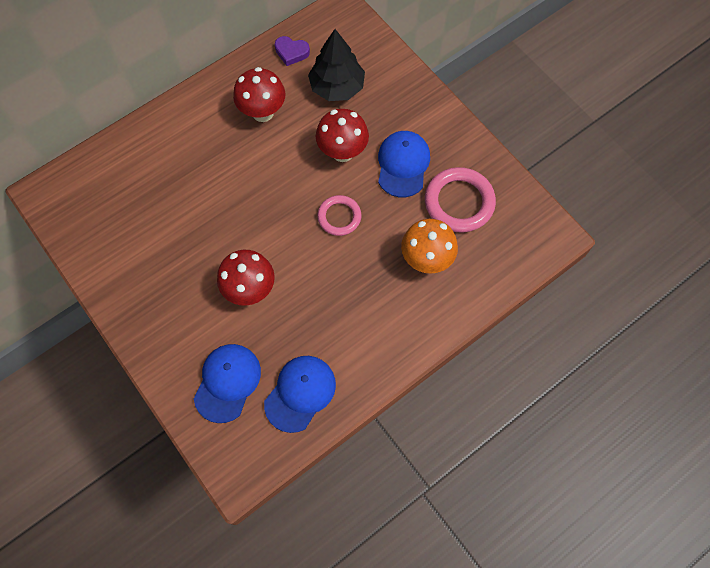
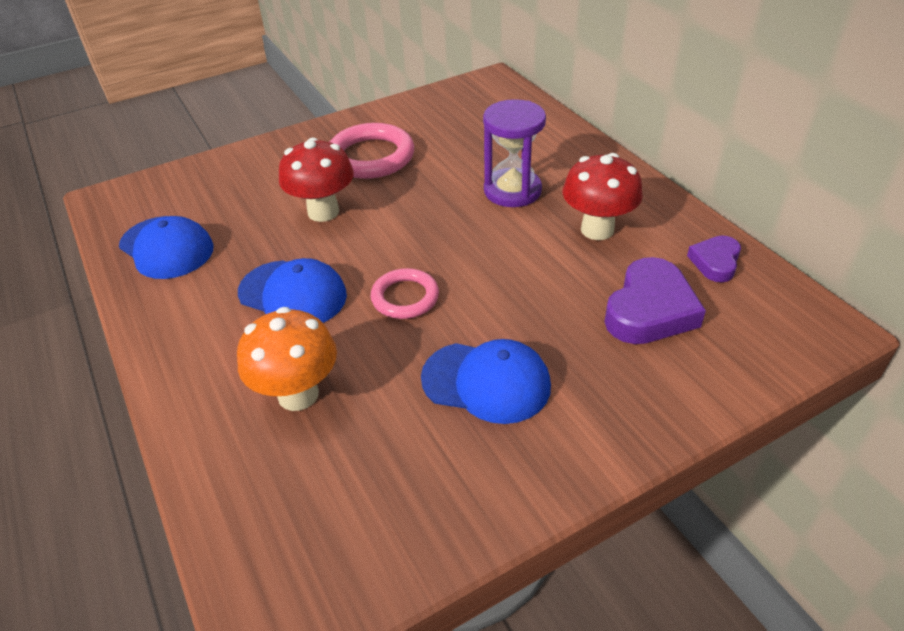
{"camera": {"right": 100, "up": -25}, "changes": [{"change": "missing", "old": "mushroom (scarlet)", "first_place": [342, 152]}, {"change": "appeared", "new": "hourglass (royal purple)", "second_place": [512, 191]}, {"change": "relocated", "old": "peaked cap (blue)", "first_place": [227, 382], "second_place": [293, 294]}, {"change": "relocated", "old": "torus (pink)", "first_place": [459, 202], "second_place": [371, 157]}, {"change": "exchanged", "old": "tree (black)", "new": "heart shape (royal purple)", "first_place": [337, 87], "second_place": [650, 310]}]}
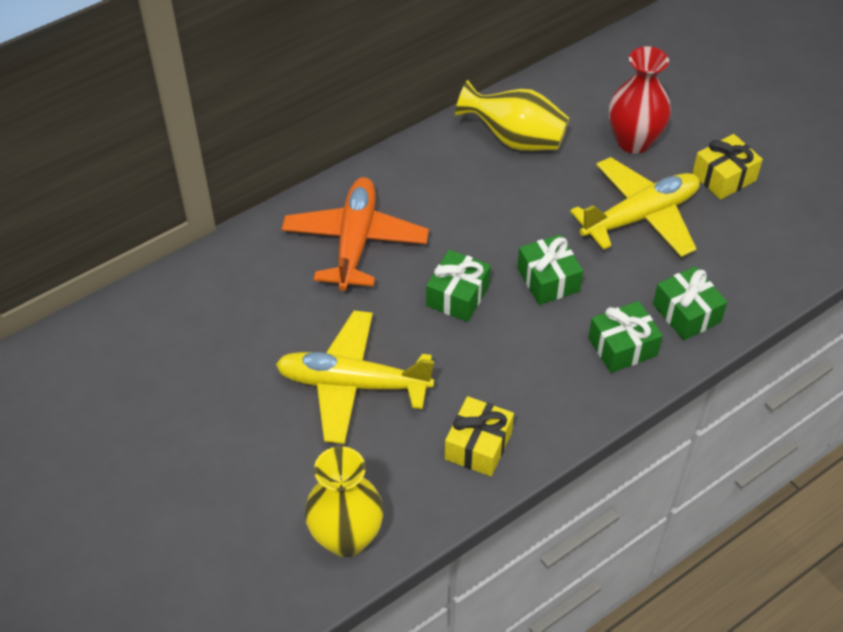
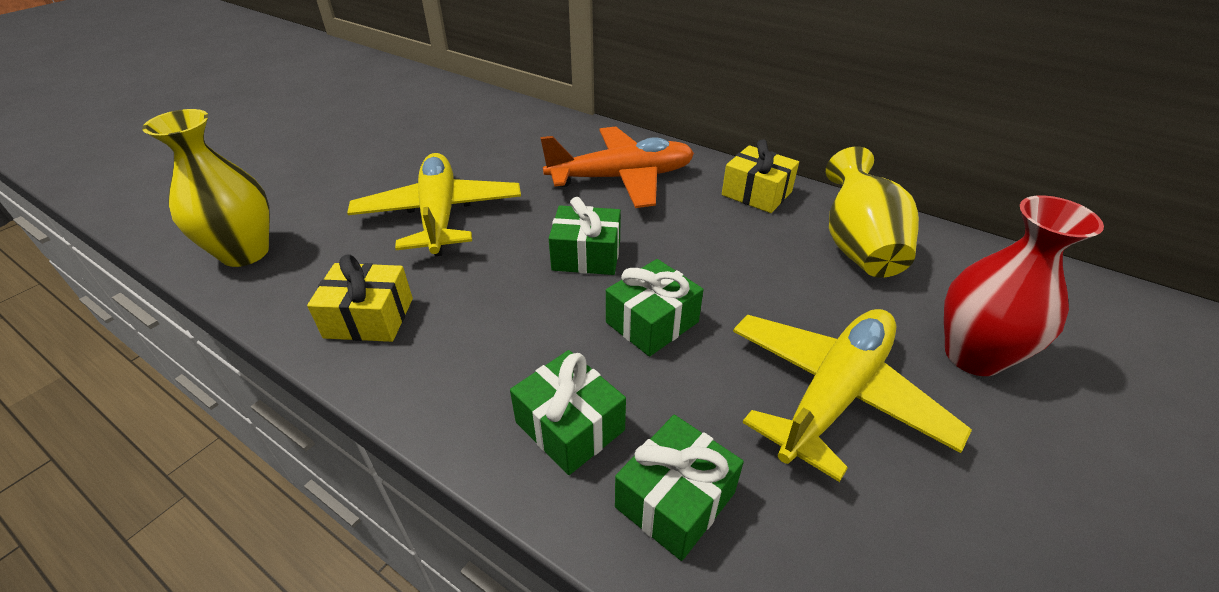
{"camera": {"right": 70, "up": -10}, "changes": [{"change": "relocated", "old": "gift (golden)", "first_place": [724, 177], "second_place": [756, 193]}, {"change": "spun", "old": "plane (golden)", "first_place": [640, 216], "second_place": [834, 394], "degrees": -90}]}
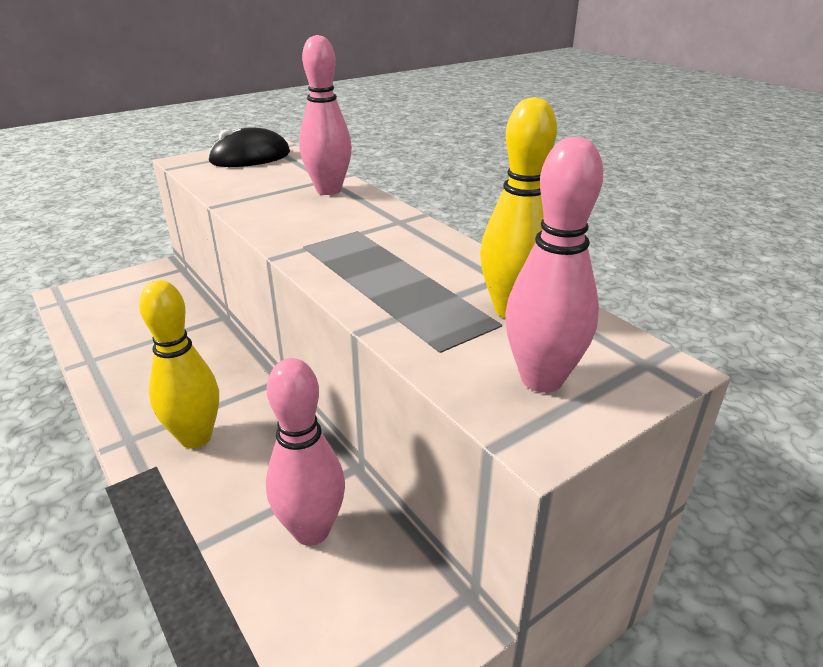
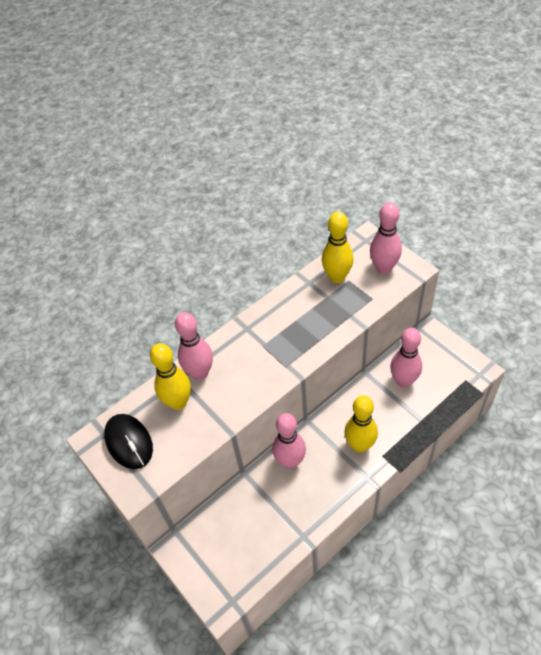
{"camera": {"right": -90, "up": 20}, "changes": [{"change": "appeared", "new": "bowling pin (golden)", "second_place": [178, 402]}, {"change": "appeared", "new": "bowling pin (pink)", "second_place": [290, 461]}]}
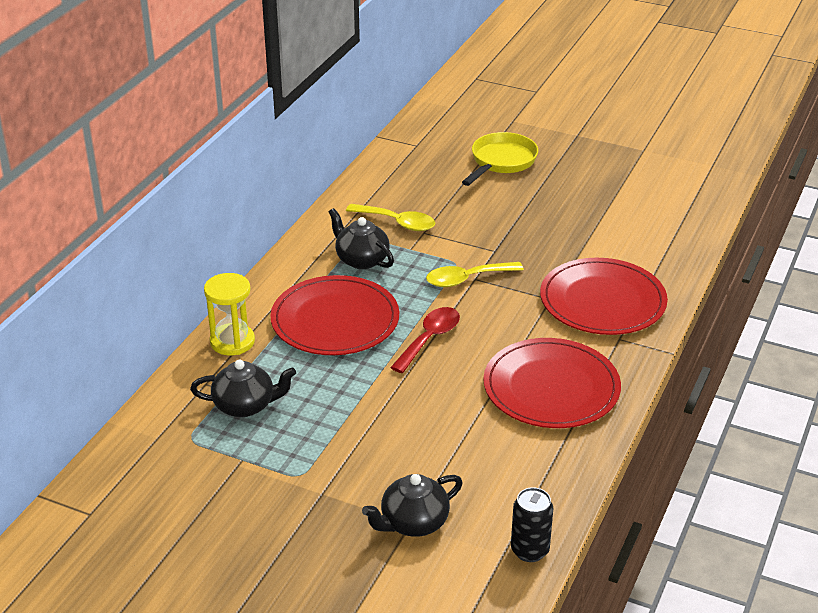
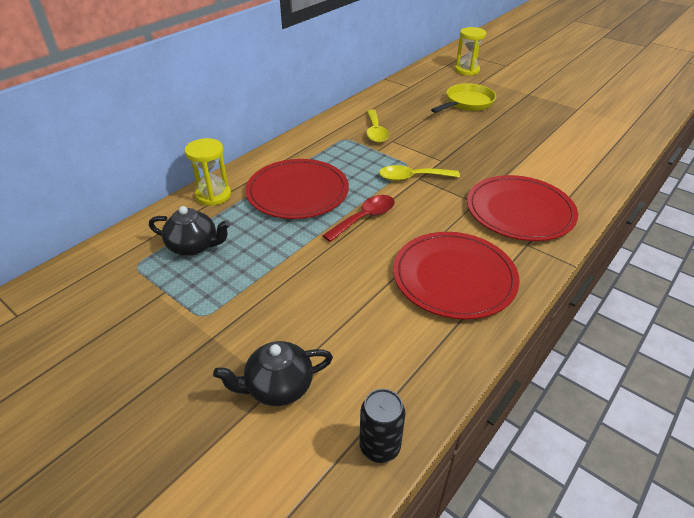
{"camera": {"right": 15, "up": 5}, "changes": [{"change": "missing", "old": "tea pot (black)", "first_place": [361, 260]}, {"change": "appeared", "new": "hourglass (golden)", "second_place": [467, 70]}, {"change": "spun", "old": "spoon (golden)", "first_place": [397, 223], "second_place": [375, 132], "degrees": 45}]}
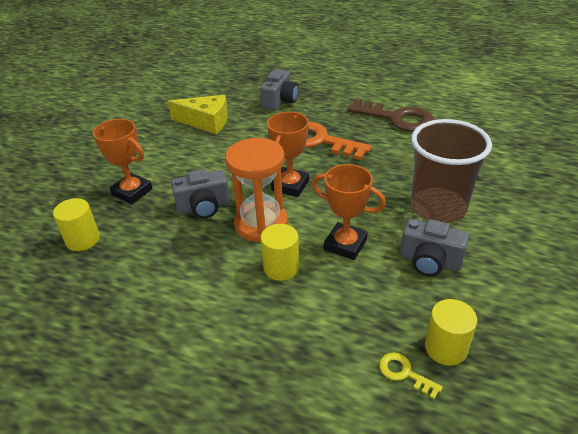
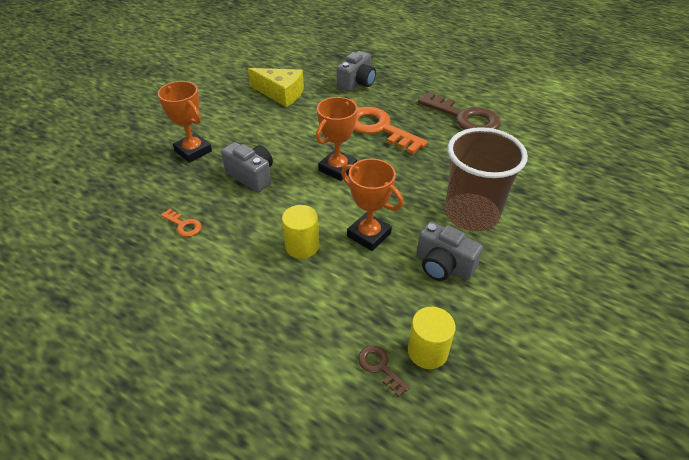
{"camera": {"right": 10, "up": 5}, "changes": [{"change": "missing", "old": "cylinder (golden)", "first_place": [83, 240]}, {"change": "missing", "old": "hourglass (bright orange)", "first_place": [261, 224]}, {"change": "appeared", "new": "key (bright orange)", "second_place": [183, 225]}, {"change": "colour", "old": "key (golden)", "new": "key (brown)", "first_place": [404, 373], "second_place": [380, 367]}, {"change": "spun", "old": "compact camera (gray)", "first_place": [203, 207], "second_place": [251, 176], "degrees": -135}]}
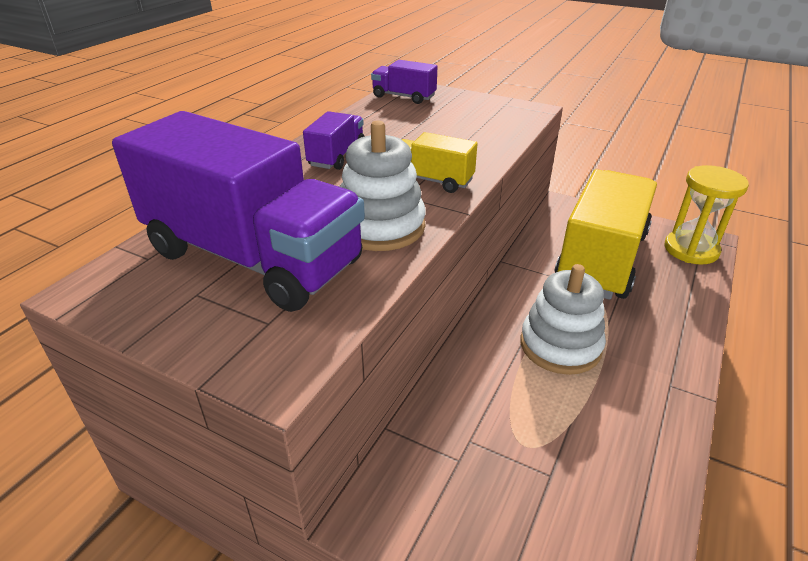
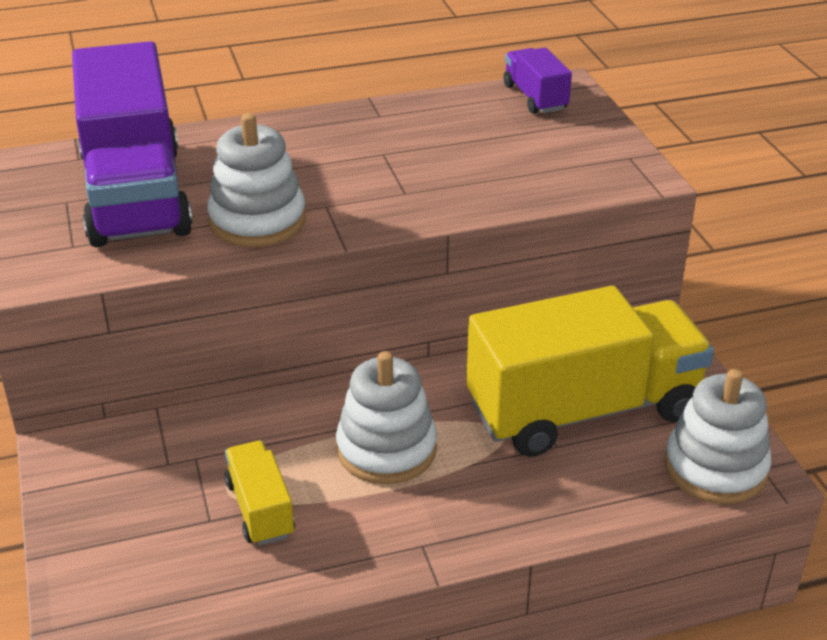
{"camera": {"right": 45, "up": 0}, "changes": [{"change": "missing", "old": "toy truck (royal purple)", "first_place": [337, 156]}, {"change": "relocated", "old": "toy truck (golden)", "first_place": [431, 180], "second_place": [260, 509]}, {"change": "exchanged", "old": "hourglass (golden)", "new": "stacking rings (white)", "first_place": [691, 250], "second_place": [715, 468]}]}
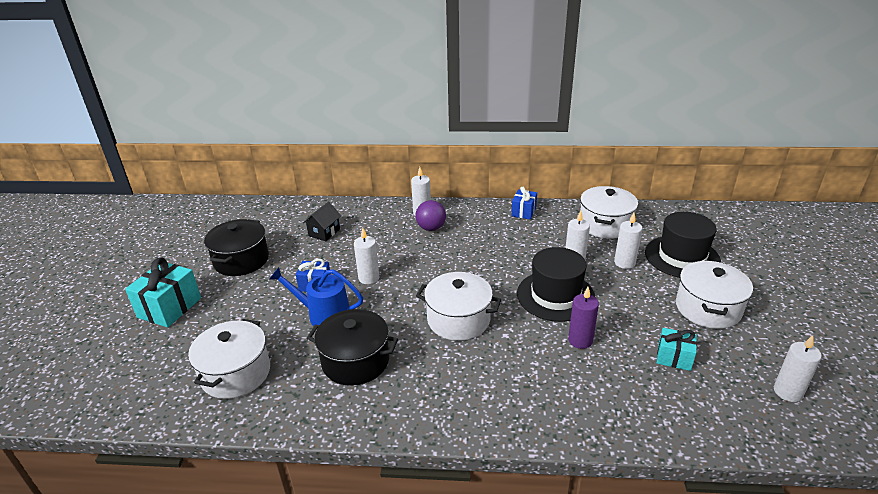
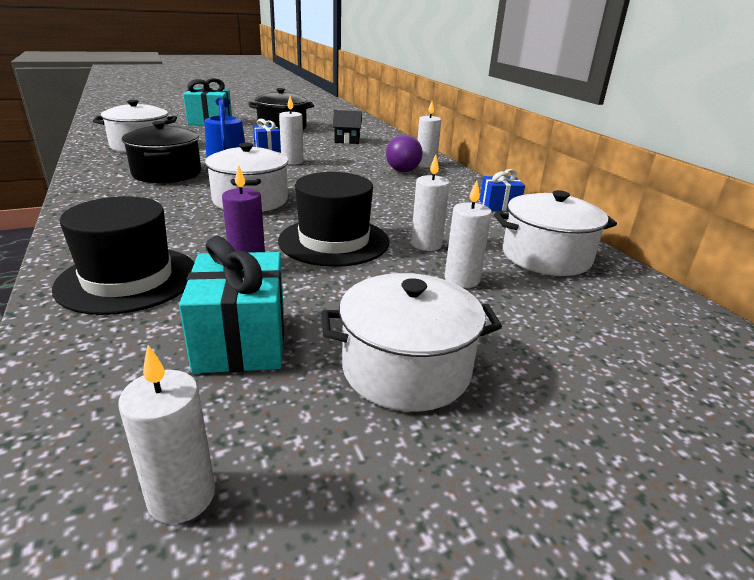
{"camera": {"right": 60, "up": -5}, "changes": [{"change": "relocated", "old": "top hat (black)", "first_place": [682, 257], "second_place": [128, 279]}, {"change": "size", "old": "gift (turquoise)", "first_place": [674, 358], "second_place": [241, 341], "factor": 1.69}]}
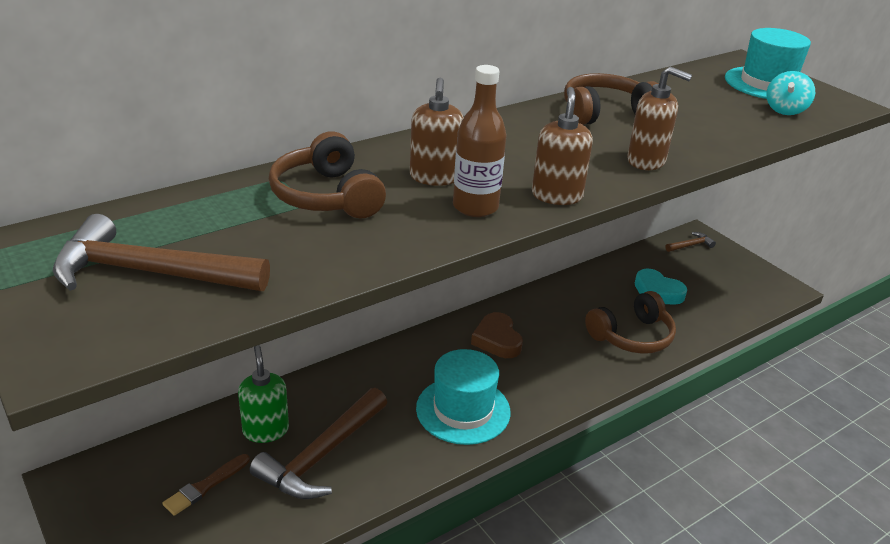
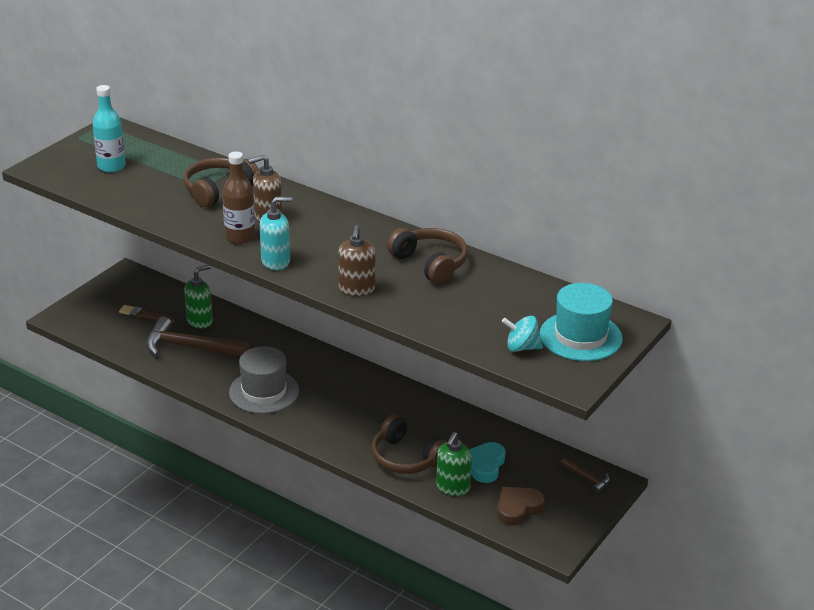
{"camera": {"right": 70, "up": 0}, "changes": [{"change": "appeared", "new": "soap pump (green)", "second_place": [452, 487]}, {"change": "relocated", "old": "heart shape (brown)", "first_place": [497, 340], "second_place": [518, 508]}, {"change": "exchanged", "old": "hammer (brown)", "new": "flask (turquoise)", "first_place": [149, 273], "second_place": [111, 166]}, {"change": "colour", "old": "top hat (turquoise)", "new": "top hat (gray)", "first_place": [463, 410], "second_place": [264, 392]}, {"change": "colour", "old": "soap pump (brown)", "new": "soap pump (turquoise)", "first_place": [557, 196], "second_place": [276, 262]}]}
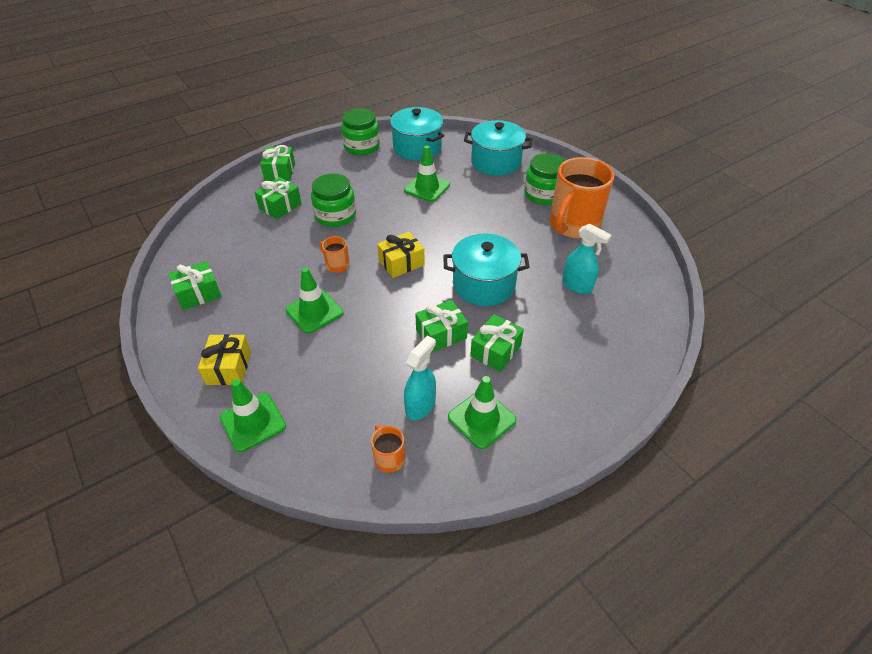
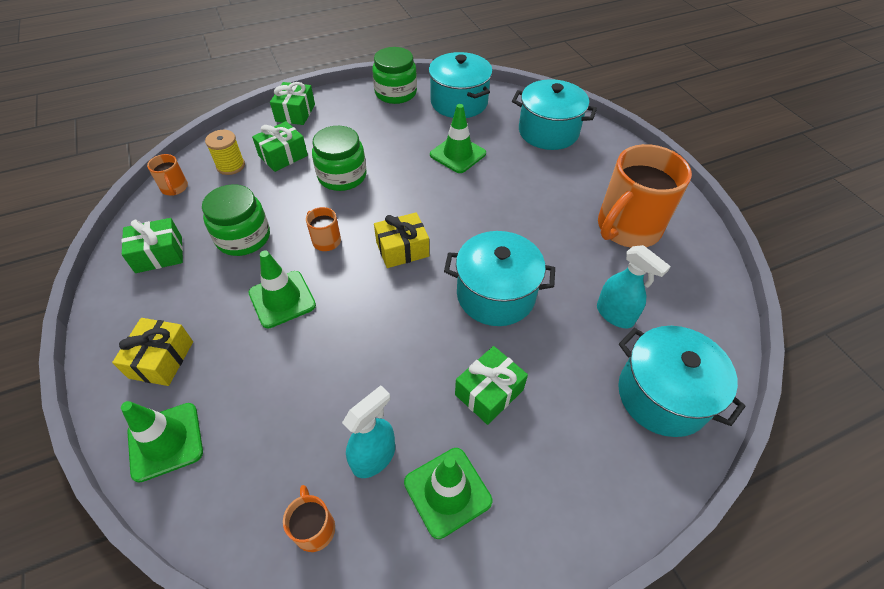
{"camera": {"right": 10, "up": 5}, "changes": [{"change": "missing", "old": "gift (green)", "first_place": [441, 334]}, {"change": "appeared", "new": "coffee mug (bright orange)", "second_place": [174, 188]}, {"change": "appeared", "new": "reel of thread (golden)", "second_place": [231, 166]}, {"change": "appeared", "new": "cooking pot (turquoise)", "second_place": [662, 395]}, {"change": "relocated", "old": "jar (green)", "first_place": [543, 194], "second_place": [243, 237]}]}
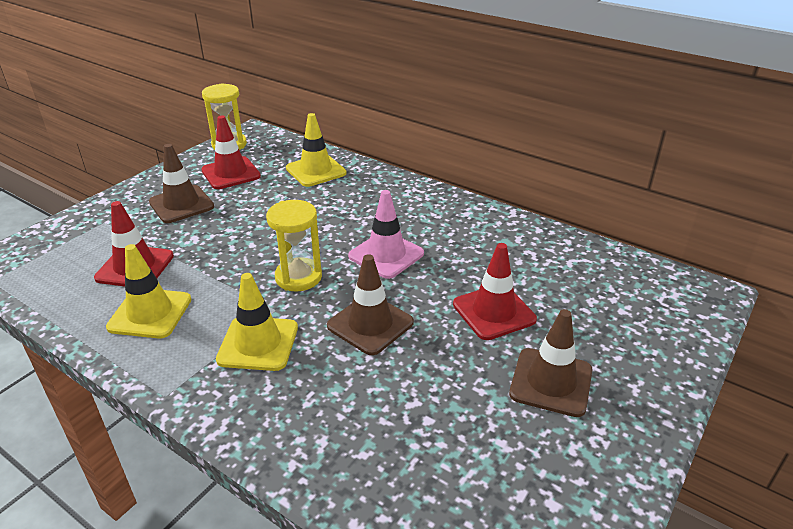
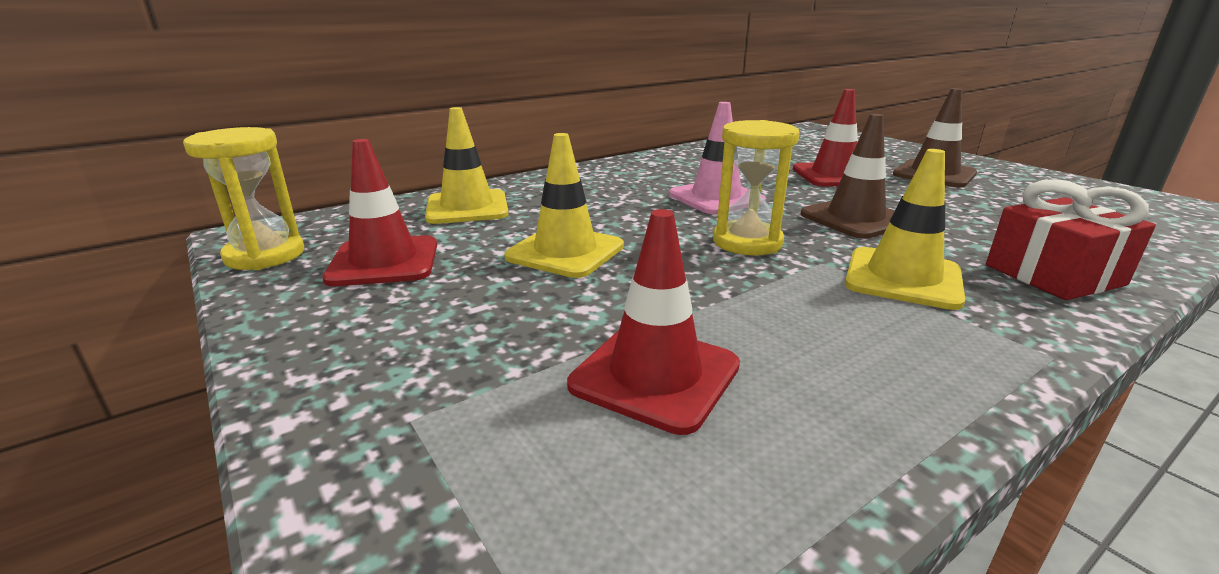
{"camera": {"right": -70, "up": -10}, "changes": [{"change": "missing", "old": "road cone (brown)", "first_place": [181, 204]}, {"change": "appeared", "new": "gift (scarlet)", "second_place": [1054, 275]}, {"change": "relocated", "old": "road cone (golden)", "first_place": [150, 313], "second_place": [565, 252]}]}
